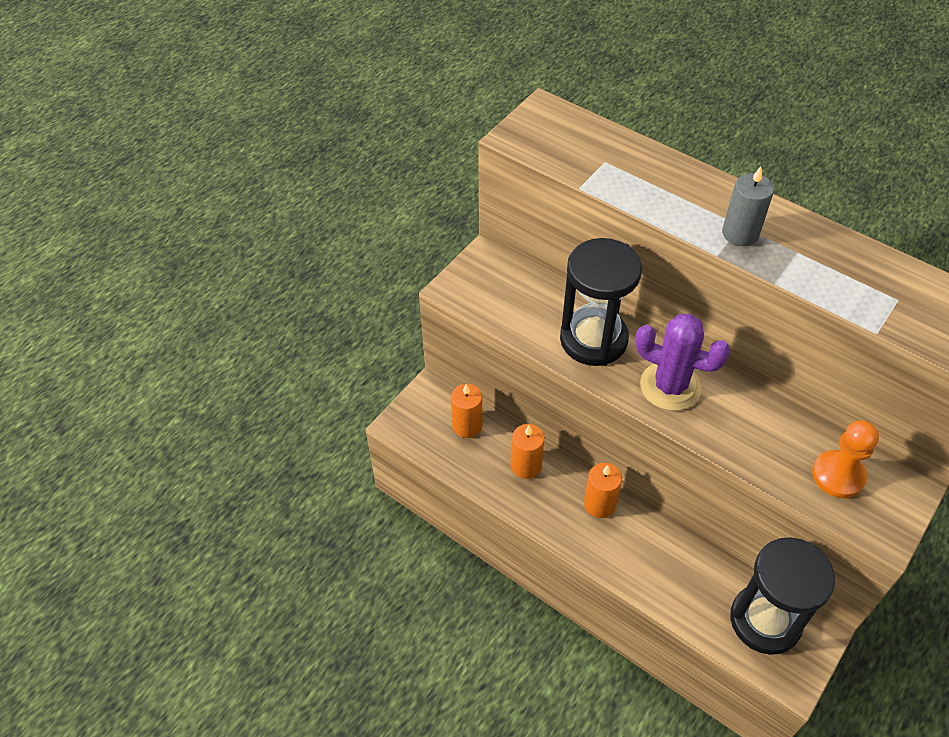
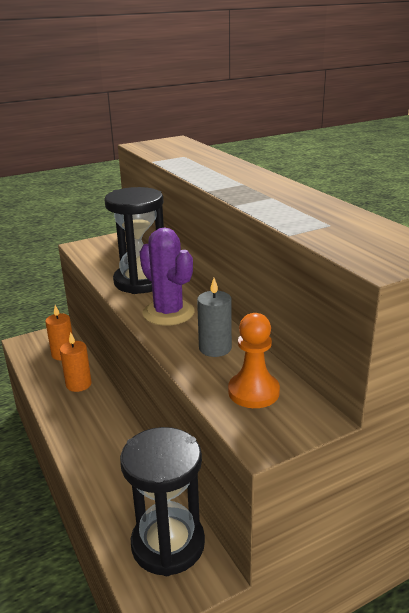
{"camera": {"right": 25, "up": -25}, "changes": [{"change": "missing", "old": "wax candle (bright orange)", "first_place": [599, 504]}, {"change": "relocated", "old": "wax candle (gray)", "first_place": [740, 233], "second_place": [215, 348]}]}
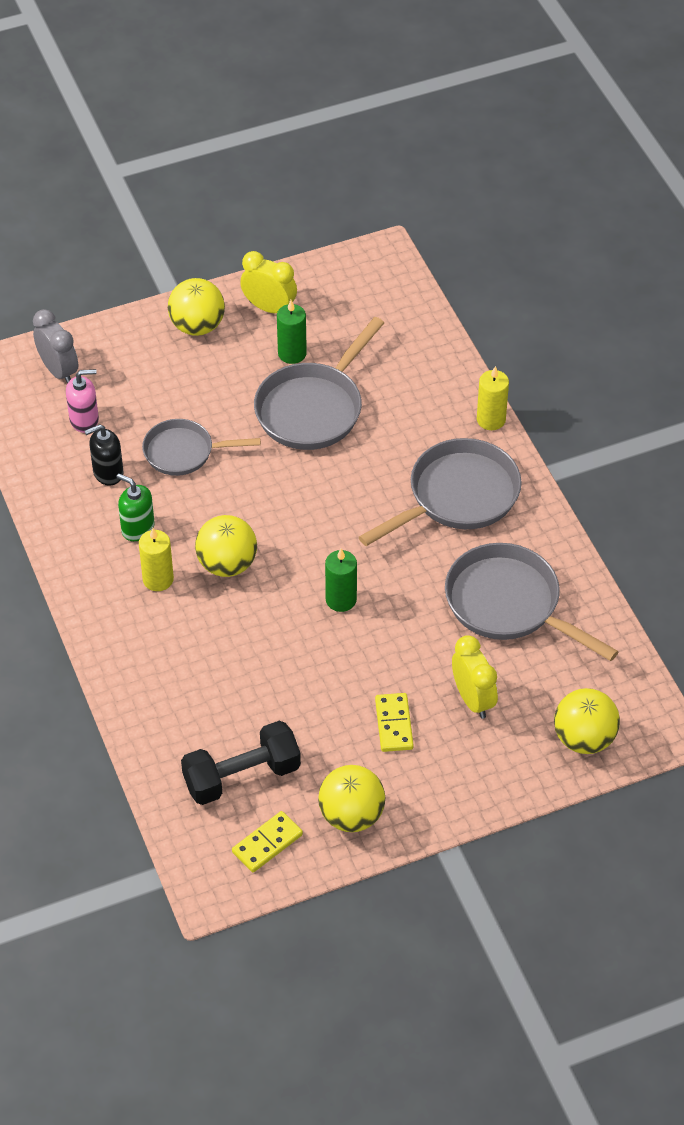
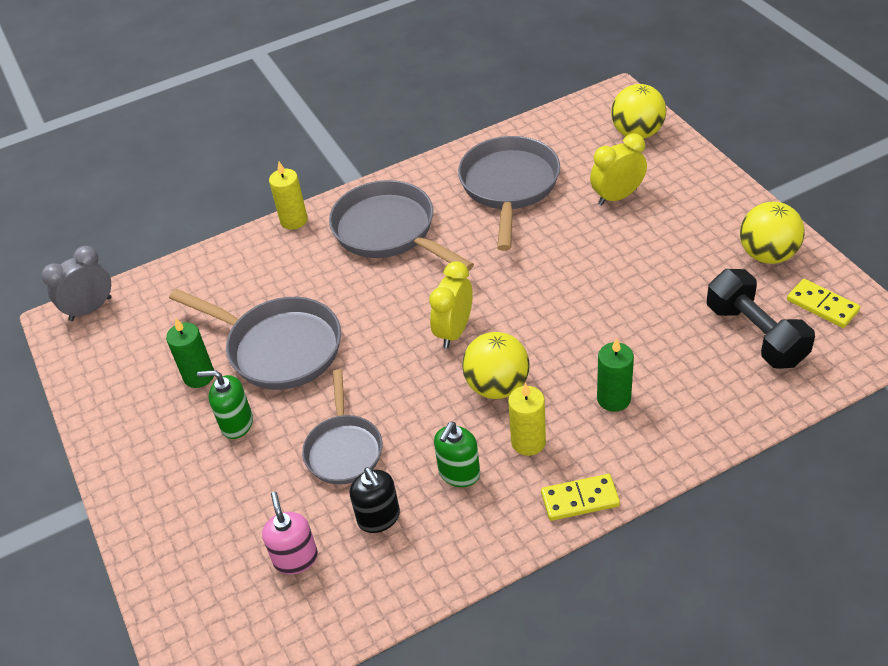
{"camera": {"right": -90, "up": -5}, "changes": [{"change": "missing", "old": "play ball (golden)", "first_place": [197, 326]}, {"change": "appeared", "new": "soap pump (green)", "second_place": [237, 424]}, {"change": "relocated", "old": "alarm clock (gray)", "first_place": [59, 371], "second_place": [90, 309]}, {"change": "relocated", "old": "alarm clock (golden)", "first_place": [269, 308], "second_place": [454, 331]}, {"change": "relocated", "old": "wax candle (green)", "first_place": [341, 600], "second_place": [613, 399]}, {"change": "relocated", "old": "domino tile (golden)", "first_place": [394, 724], "second_place": [580, 499]}, {"change": "spun", "old": "skillet (gray)", "first_place": [509, 604], "second_place": [509, 187], "degrees": 150}]}
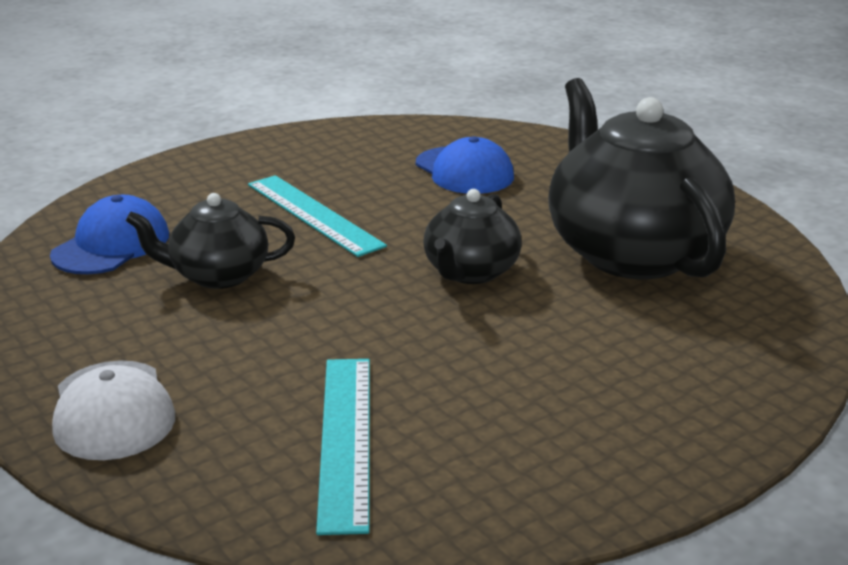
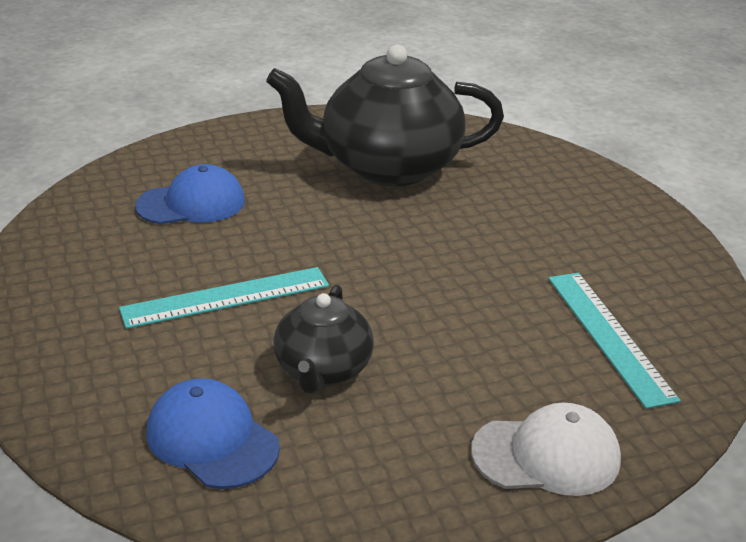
{"camera": {"right": -75, "up": 5}, "changes": [{"change": "missing", "old": "tea pot (black)", "first_place": [470, 272]}, {"change": "spun", "old": "straightedge (turquoise)", "first_place": [345, 439], "second_place": [608, 336], "degrees": 60}]}
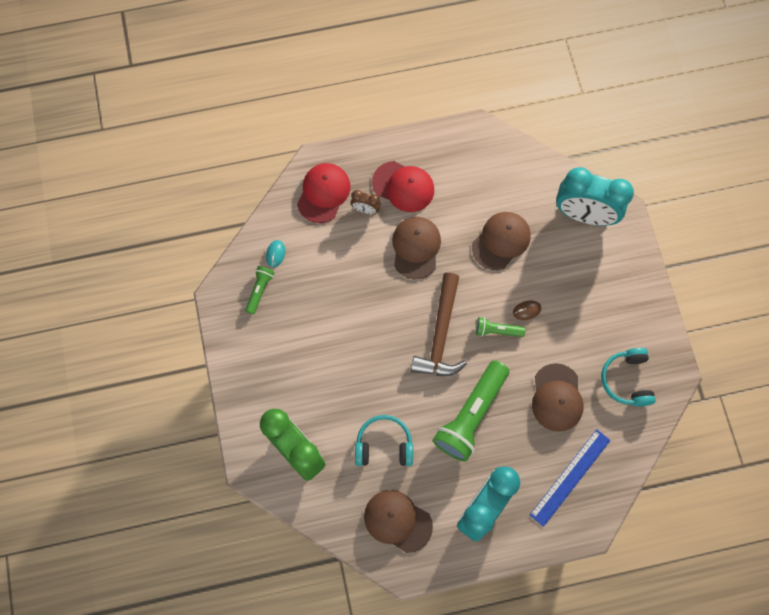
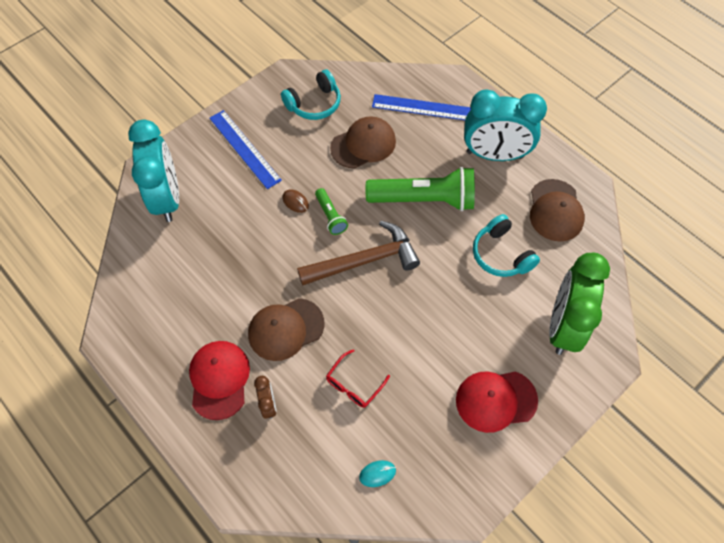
{"camera": {"right": -120, "up": -10}, "changes": [{"change": "missing", "old": "flashlight (green)", "first_place": [260, 290]}, {"change": "missing", "old": "peaked cap (brown)", "first_place": [501, 241]}, {"change": "appeared", "new": "straightedge (blue)", "second_place": [244, 148]}, {"change": "appeared", "new": "spectacles (scarlet)", "second_place": [354, 384]}, {"change": "relocated", "old": "peaked cap (scarlet)", "first_place": [323, 193], "second_place": [496, 400]}]}
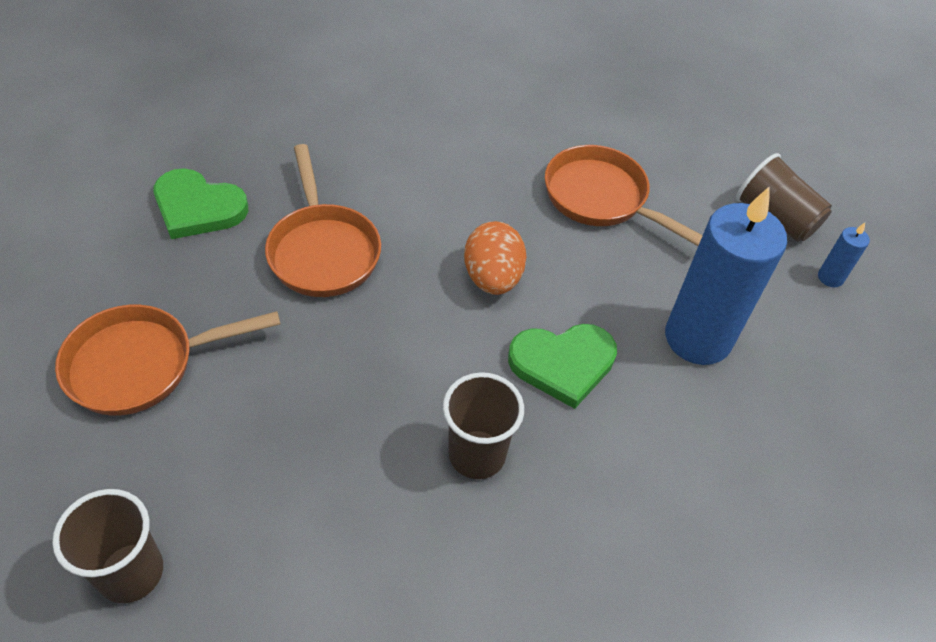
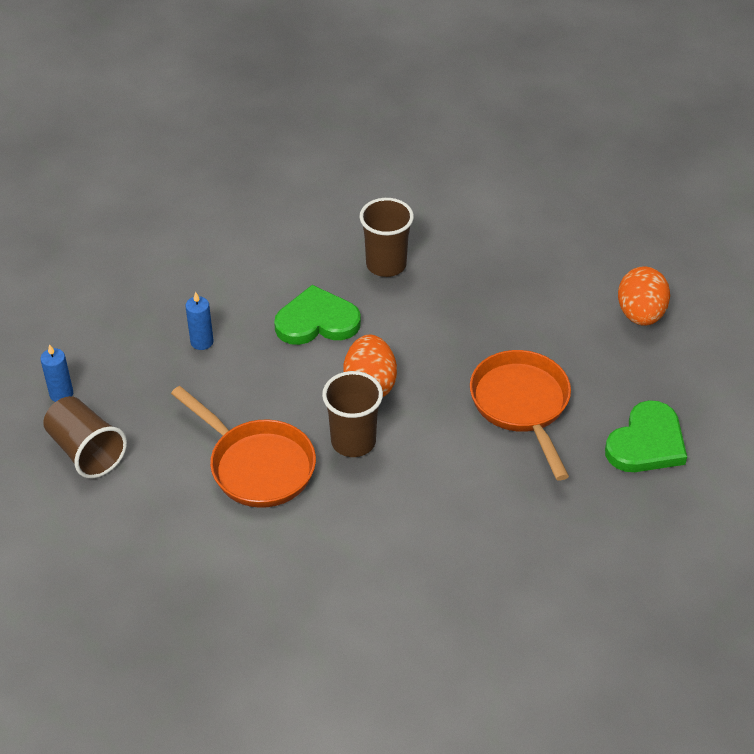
{"camera": {"right": -175, "up": -5}, "changes": [{"change": "relocated", "old": "tumbler (brown)", "first_place": [131, 572], "second_place": [353, 441]}, {"change": "exchanged", "old": "skillet (bright orange)", "new": "toy egg (bright orange)", "first_place": [141, 364], "second_place": [640, 314]}, {"change": "spun", "old": "heart shape (green)", "first_place": [198, 207], "second_place": [646, 443], "degrees": 105}, {"change": "size", "old": "wax candle (blue)", "first_place": [697, 338], "second_place": [202, 342], "factor": 0.41}]}
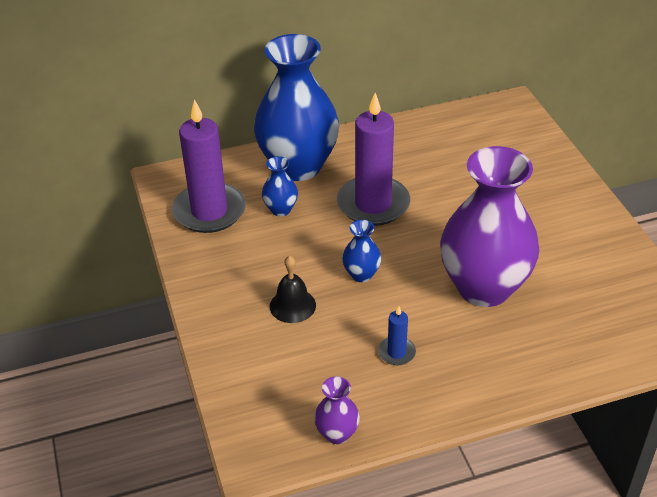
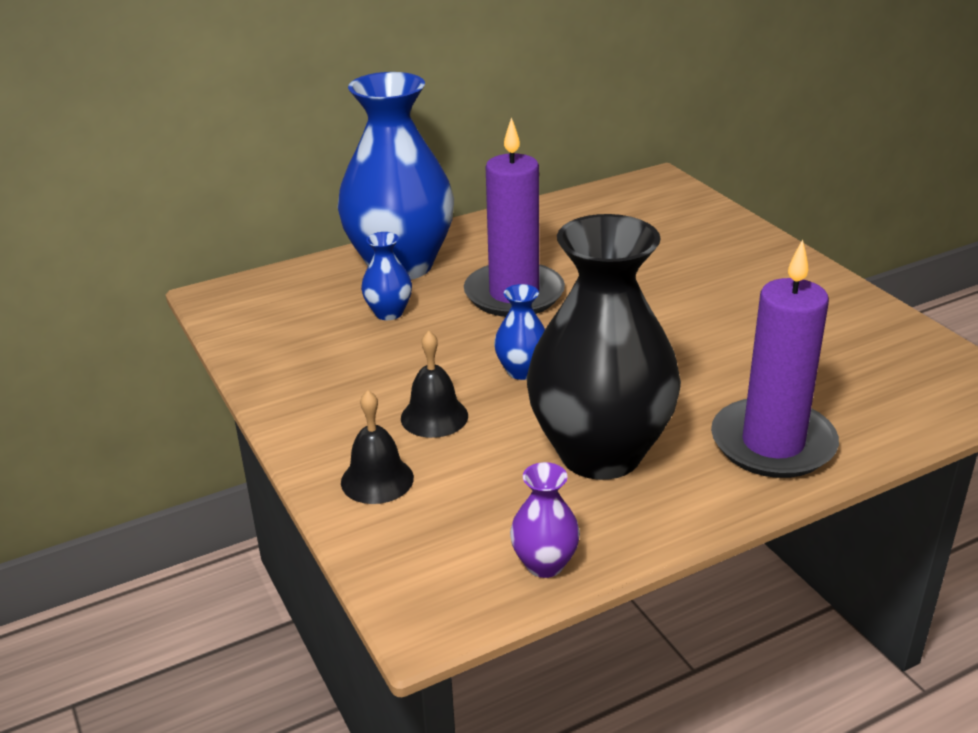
{"camera": {"right": -10, "up": -10}, "changes": [{"change": "missing", "old": "vase (royal purple)", "first_place": [484, 288]}, {"change": "appeared", "new": "hand bell (black)", "second_place": [377, 480]}, {"change": "relocated", "old": "wax candle (royal purple)", "first_place": [209, 211], "second_place": [773, 443]}, {"change": "exchanged", "old": "wax candle (blue)", "new": "vase (black)", "first_place": [396, 352], "second_place": [600, 453]}]}
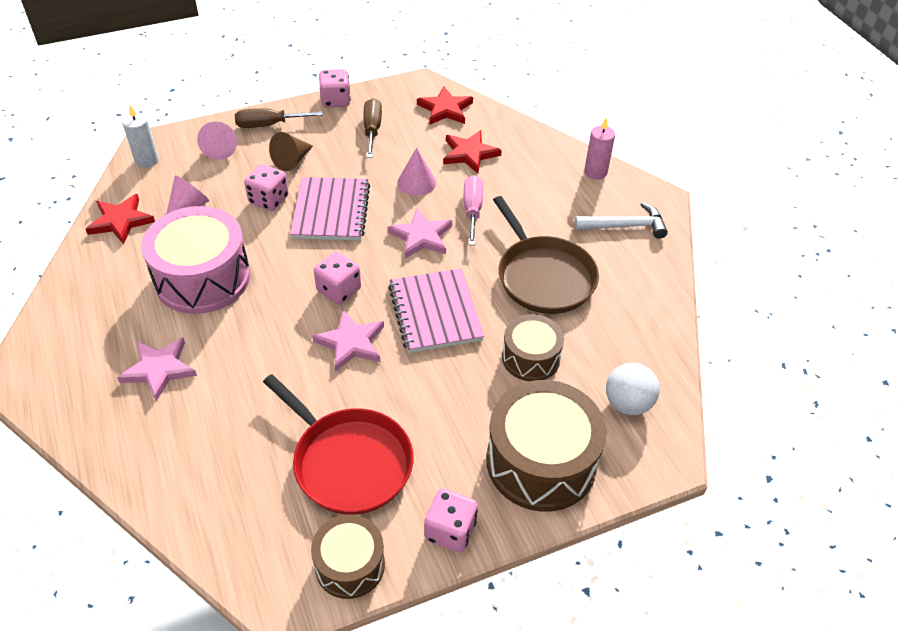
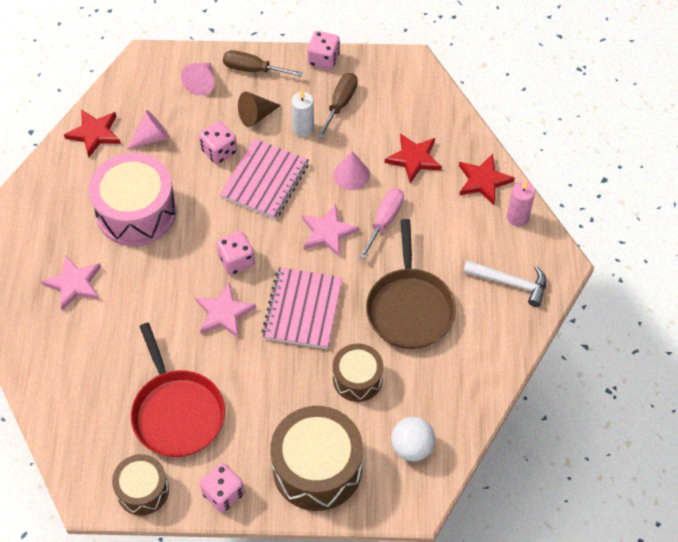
{"camera": {"right": 25, "up": 10}, "changes": [{"change": "relocated", "old": "wax candle (white)", "first_place": [147, 160], "second_place": [303, 128]}, {"change": "relocated", "old": "five-pointed star (scarlet)", "first_place": [445, 109], "second_place": [483, 181]}]}
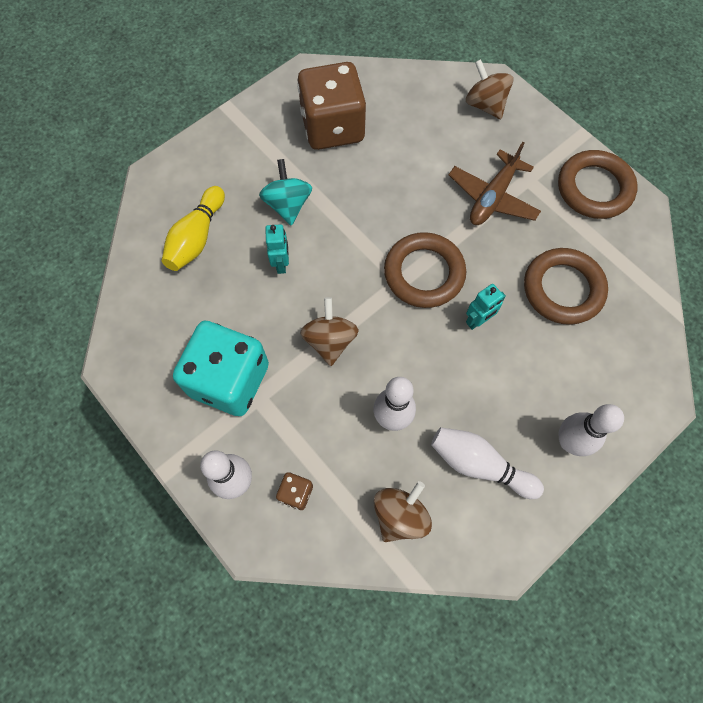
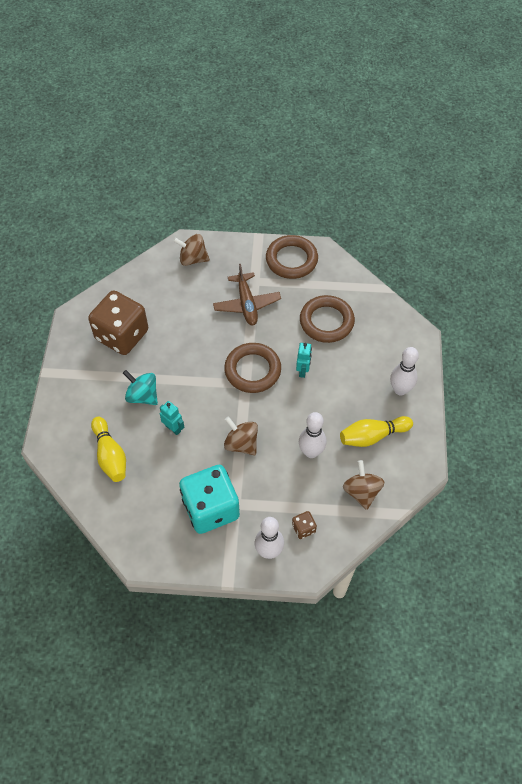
{"camera": {"right": -45, "up": -10}, "changes": [{"change": "colour", "old": "bowling pin (white)", "new": "bowling pin (golden)", "first_place": [479, 464], "second_place": [372, 436]}]}
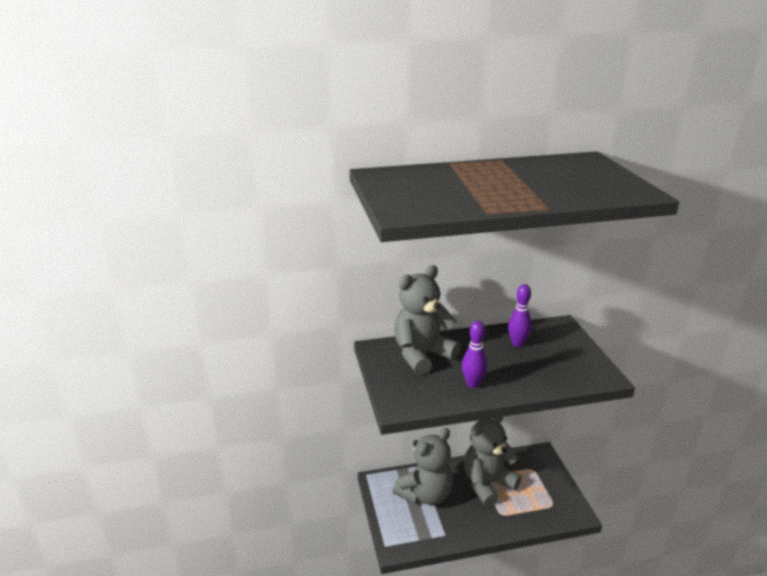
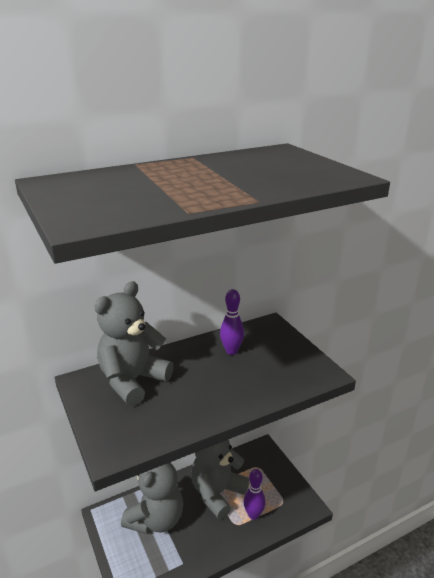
{"camera": {"right": -15, "up": 0}, "changes": [{"change": "relocated", "old": "bowling pin (royal purple)", "first_place": [472, 384], "second_place": [253, 515]}]}
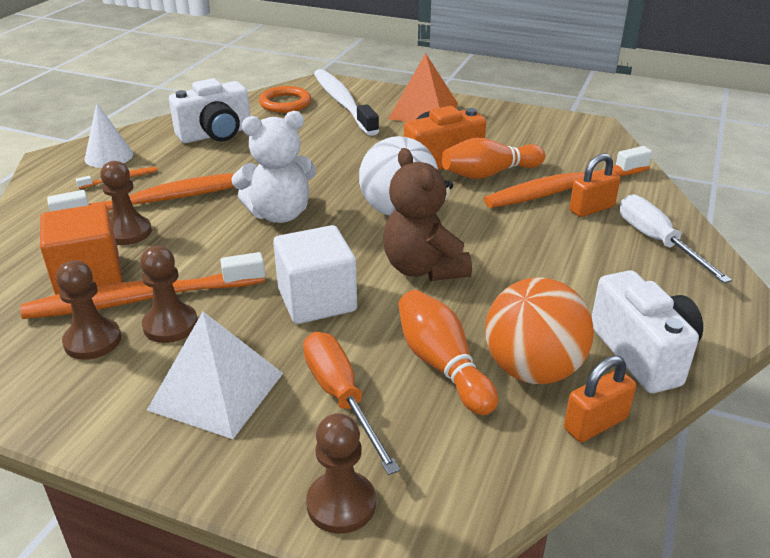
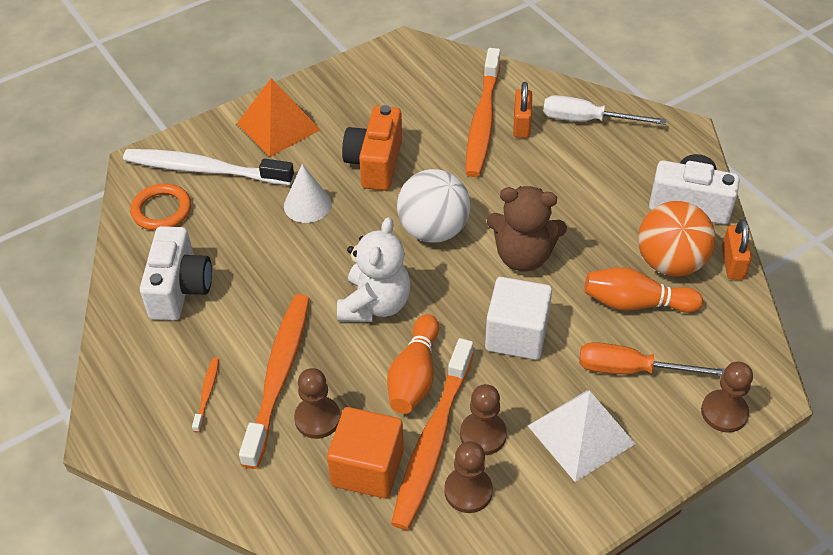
{"camera": {"right": -55, "up": 15}, "changes": [{"change": "relocated", "old": "solid cone (white)", "first_place": [109, 156], "second_place": [307, 205]}, {"change": "relocated", "old": "bowling pin (bright orange)", "first_place": [489, 174], "second_place": [414, 376]}]}
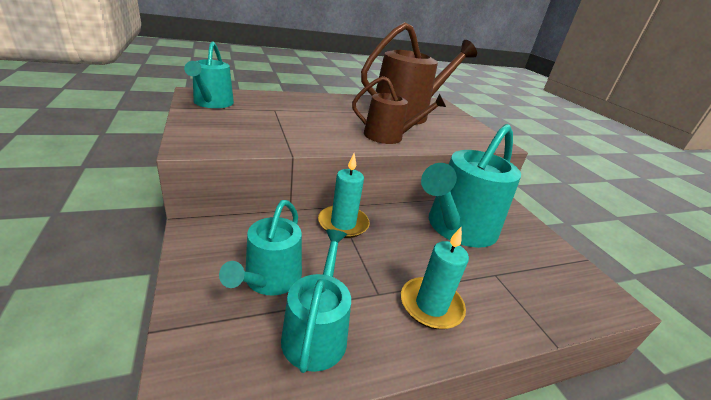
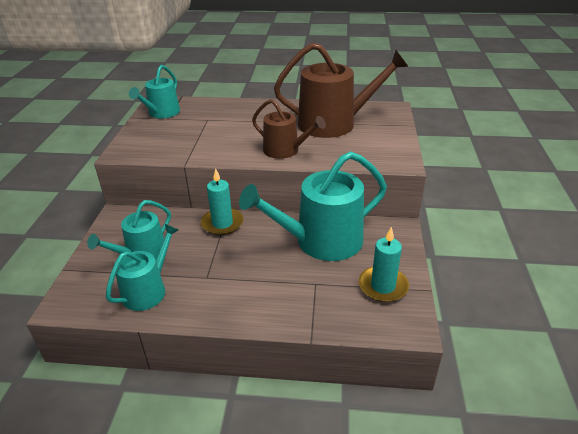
{"camera": {"right": 30, "up": 5}, "changes": [{"change": "relocated", "old": "wax candle (turquoise)", "first_place": [431, 305], "second_place": [383, 286]}]}
